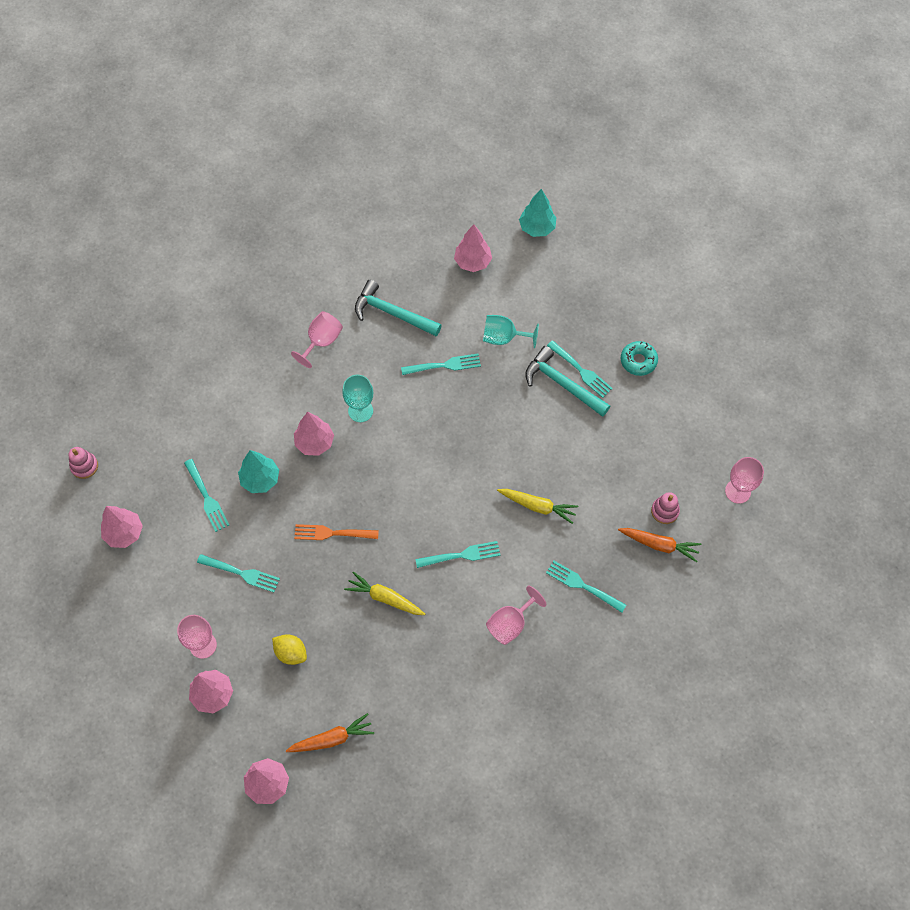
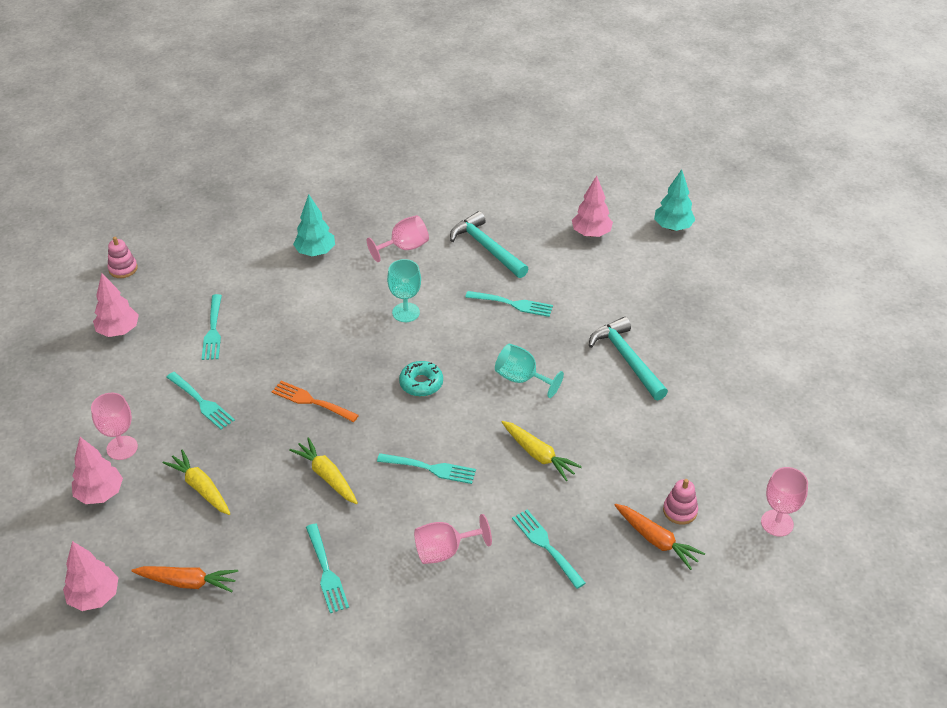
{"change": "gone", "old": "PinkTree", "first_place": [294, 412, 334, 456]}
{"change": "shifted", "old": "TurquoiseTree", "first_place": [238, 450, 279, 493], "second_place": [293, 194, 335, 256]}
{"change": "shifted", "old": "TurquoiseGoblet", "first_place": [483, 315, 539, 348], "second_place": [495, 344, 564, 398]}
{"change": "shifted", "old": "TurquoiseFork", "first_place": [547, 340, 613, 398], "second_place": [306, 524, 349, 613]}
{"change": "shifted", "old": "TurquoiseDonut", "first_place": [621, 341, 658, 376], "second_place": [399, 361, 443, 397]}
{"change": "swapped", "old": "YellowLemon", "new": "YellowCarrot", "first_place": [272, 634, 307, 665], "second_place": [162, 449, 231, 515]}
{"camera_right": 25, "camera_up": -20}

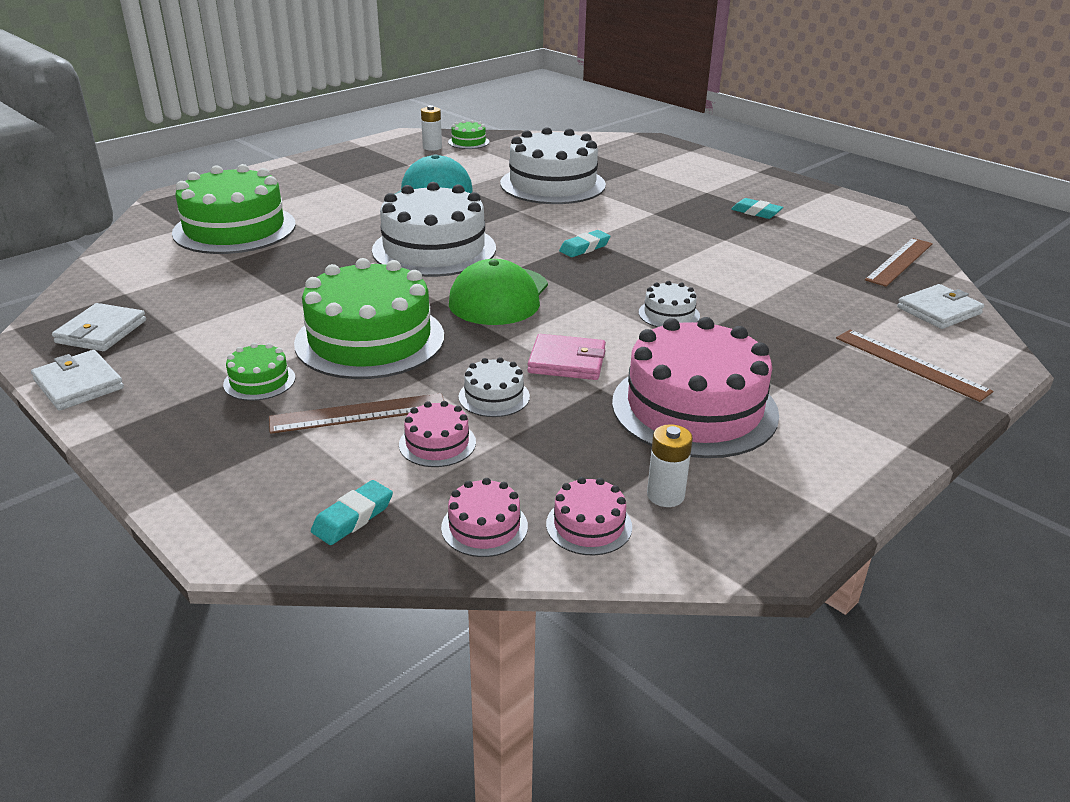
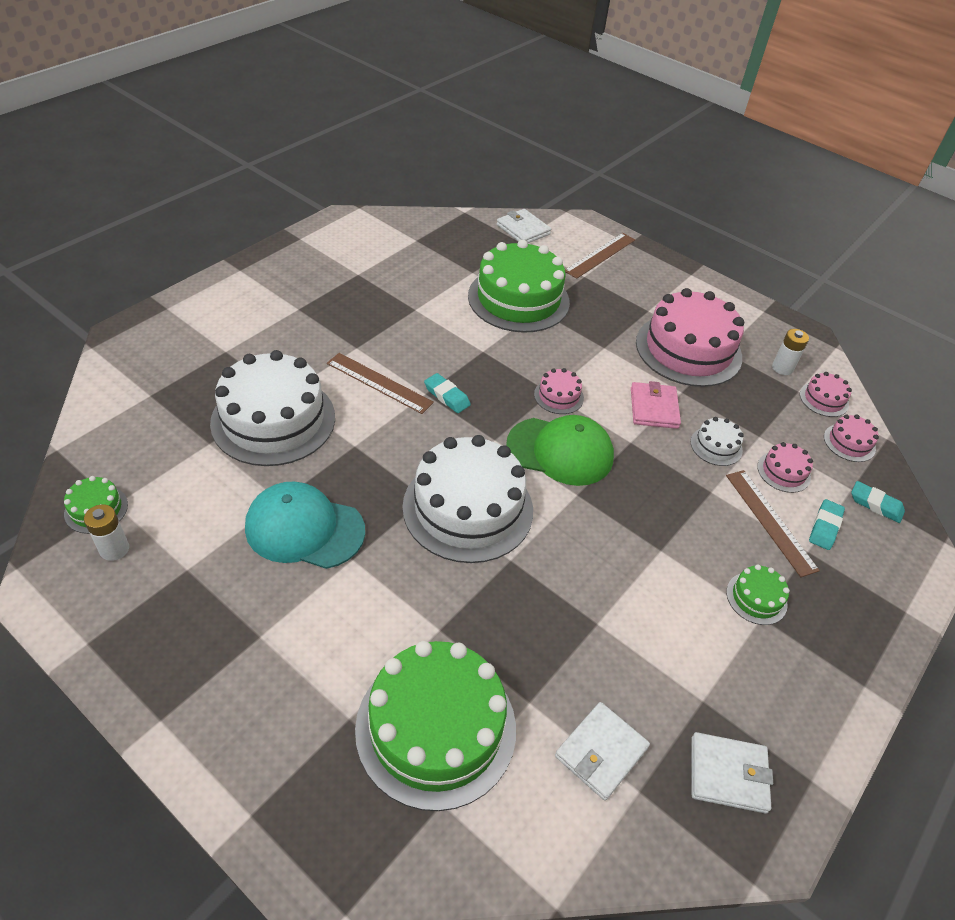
{"change": "gone", "old": "WhiteCake", "first_place": [639, 281, 700, 327]}
{"change": "new", "new": "PinkCake", "second_place": [534, 368, 584, 414]}
{"change": "shifted", "old": "WhiteWallet", "first_place": [31, 350, 124, 411], "second_place": [555, 702, 650, 801]}
{"change": "shifted", "old": "GreenCake", "first_place": [294, 258, 444, 379], "second_place": [468, 240, 570, 333]}
{"change": "shifted", "old": "TurquoiseEraser", "first_place": [731, 198, 783, 219], "second_place": [809, 499, 845, 550]}
{"change": "shifted", "old": "BrownRuler", "first_place": [865, 238, 933, 287], "second_place": [327, 353, 434, 414]}
{"camera_right": -100, "camera_up": 15}

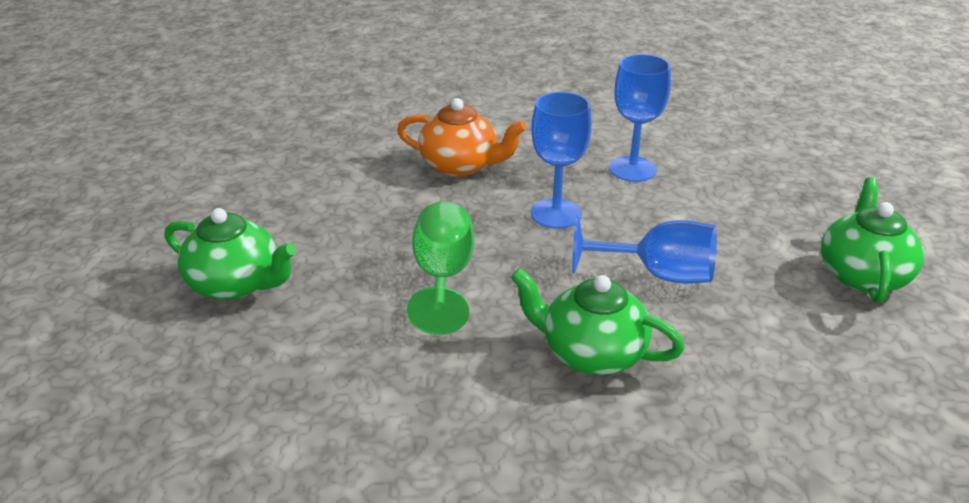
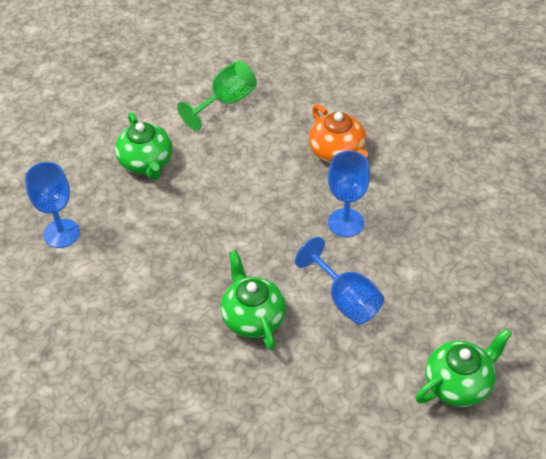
{"change": "shifted", "old": "GreenGoblet", "first_place": [407, 202, 474, 335], "second_place": [177, 61, 257, 131]}
{"change": "shifted", "old": "BlueGoblet", "first_place": [609, 54, 671, 182], "second_place": [25, 162, 80, 248]}
{"camera_right": 45, "camera_up": 15}

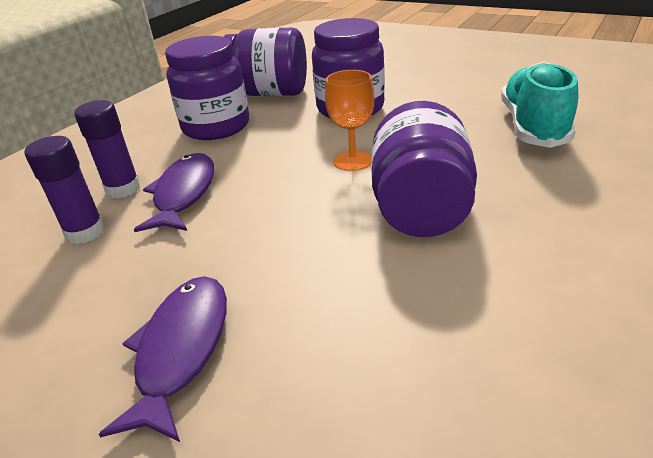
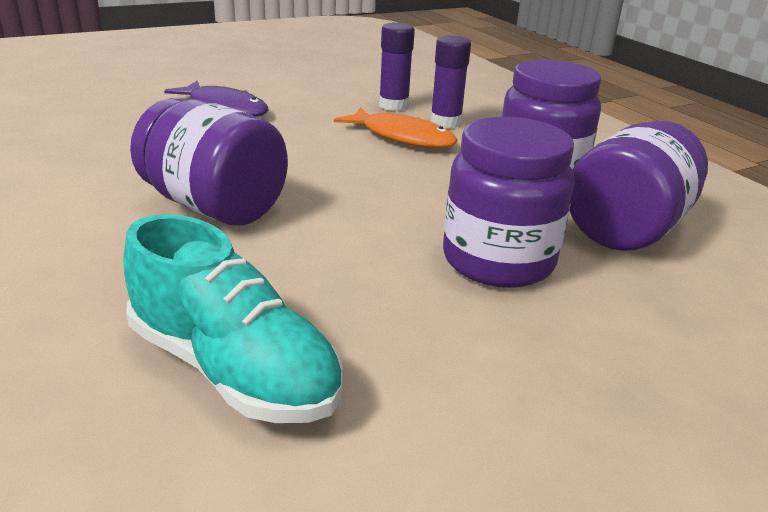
{"change": "gone", "old": "OrangeGoblet", "first_place": [325, 70, 375, 171]}
{"change": "repainted", "old": "PurpleFish", "new": "OrangeFish", "first_place": [134, 153, 214, 232], "second_place": [334, 107, 458, 148]}
{"camera_right": 115, "camera_up": -5}

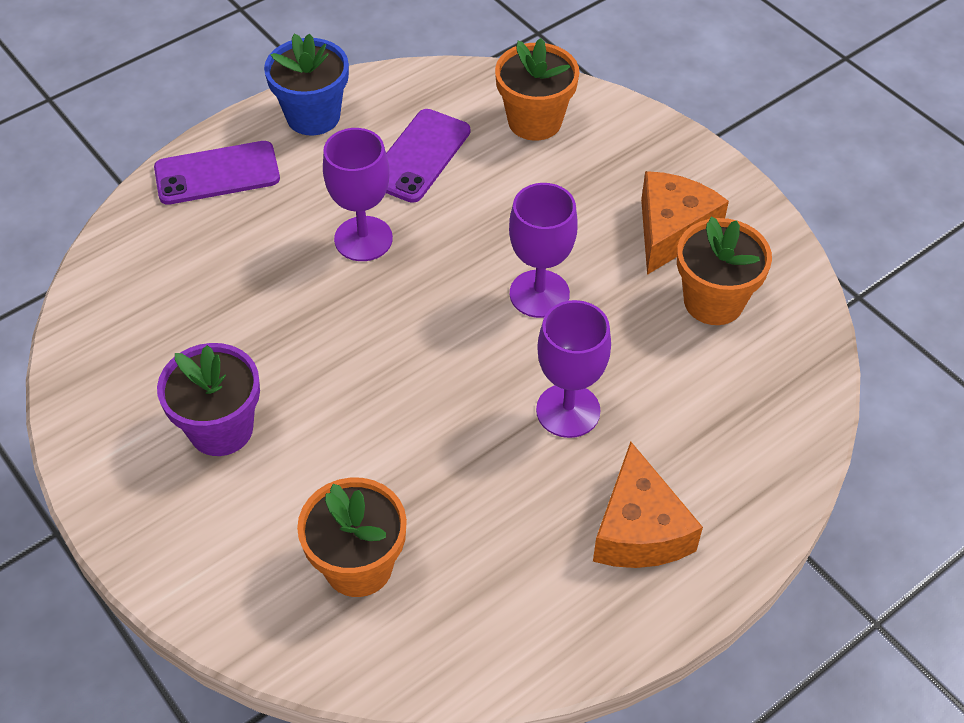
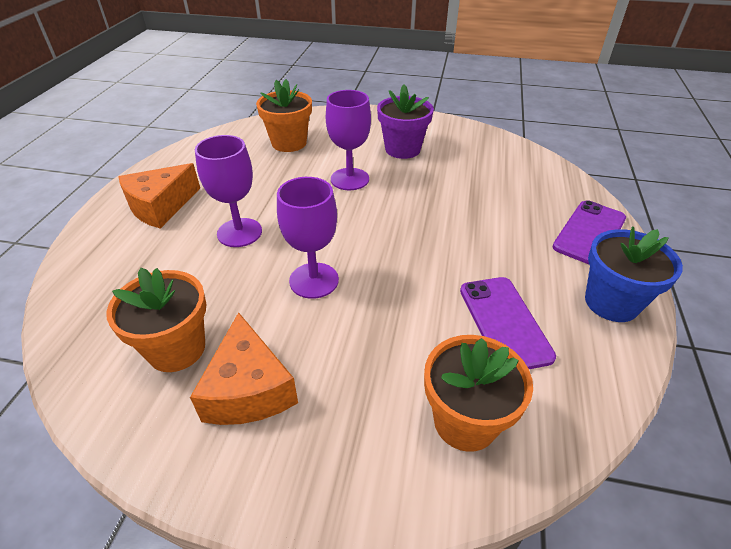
{"change": "shifted", "old": "PurpleGoblet", "first_place": [323, 128, 393, 261], "second_place": [326, 90, 371, 190]}
{"change": "rotated", "old": "OrangeCheese", "first_place": [593, 441, 703, 568], "second_place": [118, 163, 200, 229], "degrees": -90}
{"camera_right": 140, "camera_up": -10}

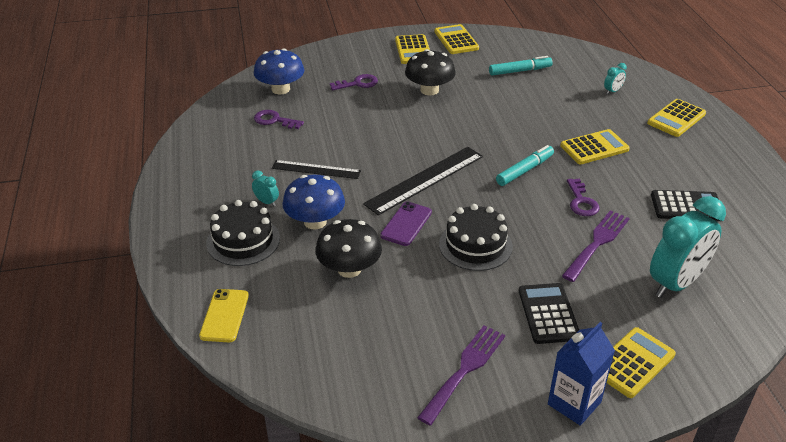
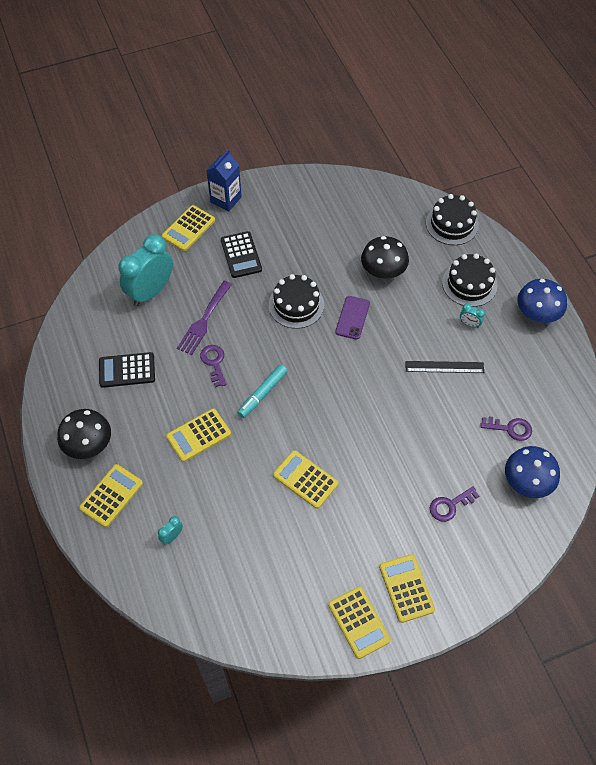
{"change": "gone", "old": "BlackRuler", "first_place": [363, 147, 483, 215]}
{"change": "gone", "old": "PurpleFork", "first_place": [417, 325, 505, 425]}
{"change": "gone", "old": "TurquoiseMarker", "first_place": [489, 56, 553, 76]}
{"change": "new", "new": "YellowCalculator", "second_place": [273, 450, 338, 509]}
{"change": "shifted", "old": "BlueMushroom", "first_place": [282, 175, 345, 230], "second_place": [517, 279, 567, 323]}
{"change": "shifted", "old": "BlackMushroom", "first_place": [405, 49, 456, 95], "second_place": [57, 409, 111, 459]}
{"change": "swapped", "old": "YellowPhone", "new": "BlackCake", "first_place": [199, 289, 249, 342], "second_place": [426, 194, 479, 245]}
{"camera_right": 170, "camera_up": 20}

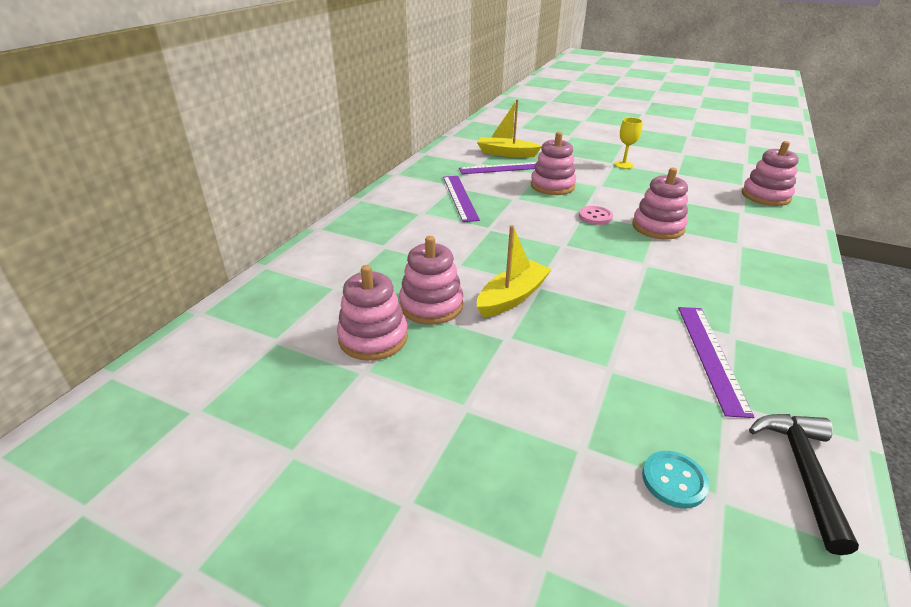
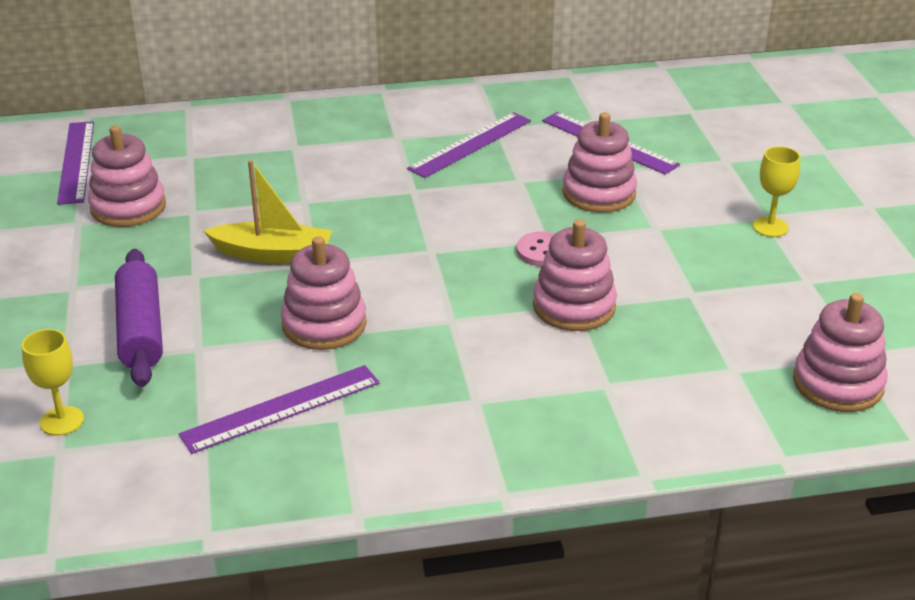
{"change": "gone", "old": "YellowBoat", "first_place": [477, 99, 542, 158]}
{"change": "gone", "old": "BlackHammer", "first_place": [749, 414, 859, 555]}
{"change": "new", "new": "PurpleRuler", "second_place": [57, 121, 94, 205]}
{"change": "new", "new": "PurpleRollingPin", "second_place": [115, 249, 163, 387]}
{"change": "shifted", "old": "PinkStackingToy", "first_place": [399, 236, 463, 325], "second_place": [281, 236, 367, 350]}
{"change": "swapped", "old": "TurquoiseButton", "new": "YellowGoblet", "first_place": [642, 451, 709, 509], "second_place": [22, 329, 84, 436]}
{"camera_right": 55, "camera_up": 0}

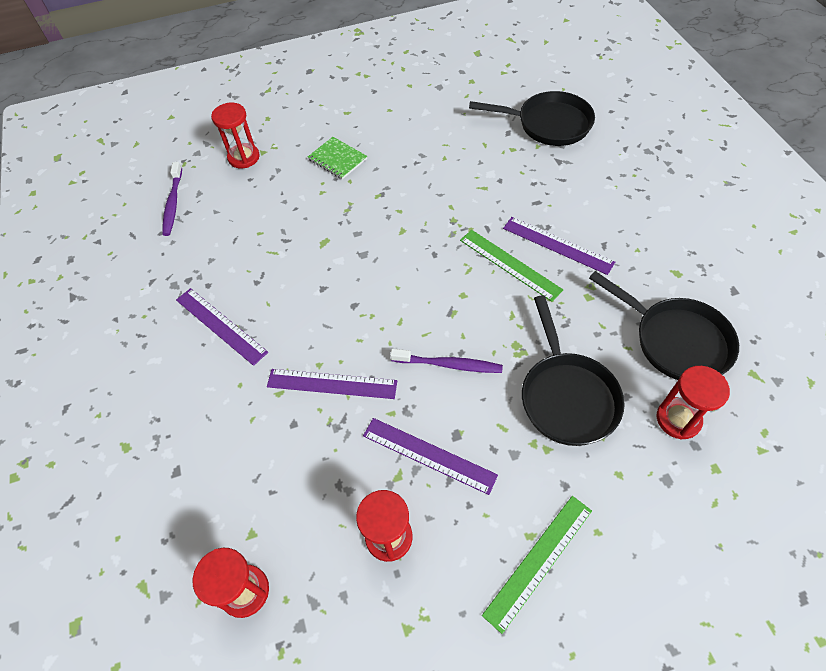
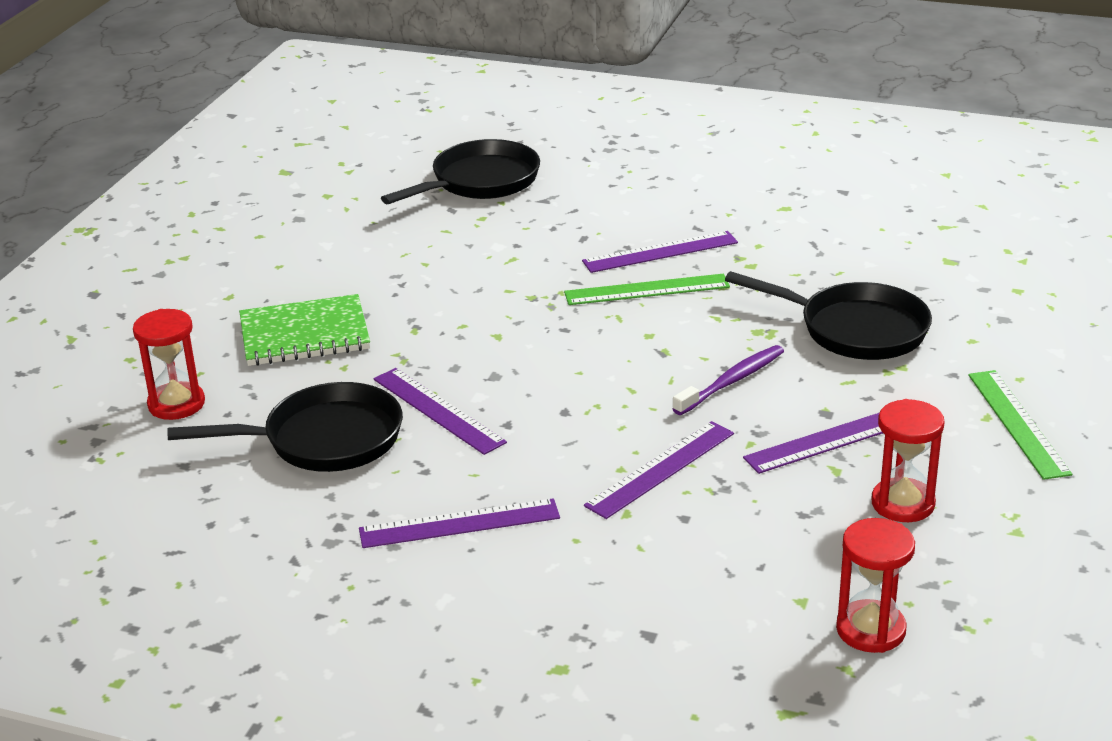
{"change": "gone", "old": "PurpleToothbrush", "first_place": [162, 162, 182, 236]}
{"change": "gone", "old": "RedHourglass", "first_place": [657, 366, 730, 440]}
{"change": "new", "new": "PurpleRuler", "second_place": [373, 368, 507, 455]}
{"change": "shifted", "old": "BlackPan", "first_place": [589, 271, 739, 380], "second_place": [167, 382, 403, 472]}
{"change": "scaled", "old": "GreenNotebook", "first_place": [308, 137, 367, 179], "second_place": [239, 294, 370, 366], "factor": 1.53}
{"camera_right": -55, "camera_up": -25}

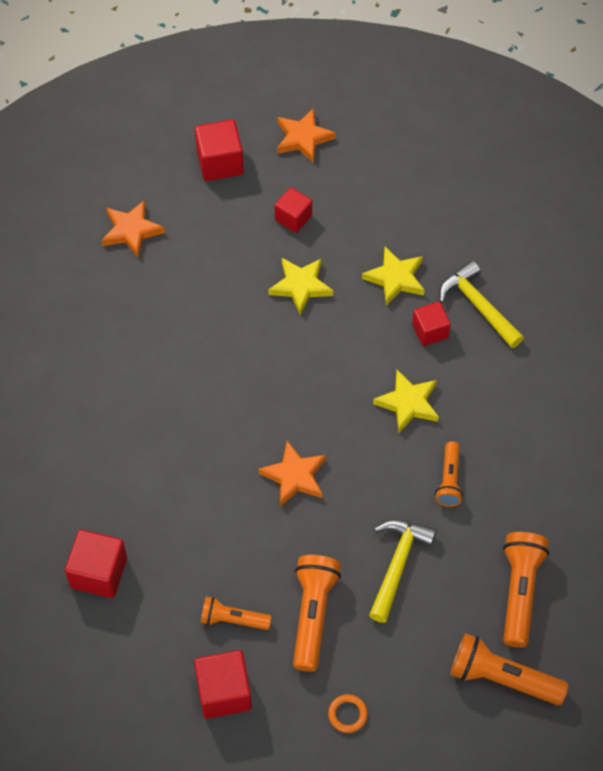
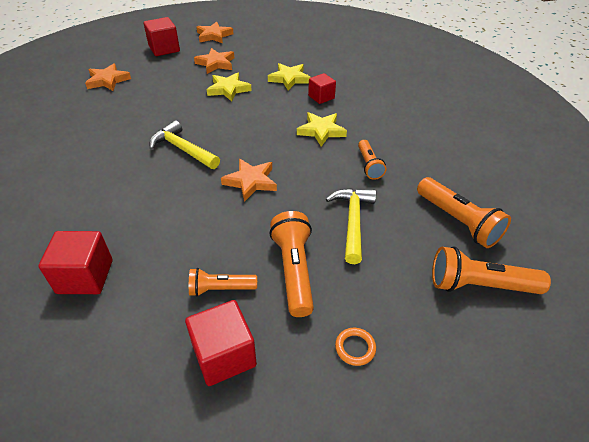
{"change": "shifted", "old": "YellowHammer", "first_place": [439, 260, 524, 348], "second_place": [149, 120, 220, 169]}
{"change": "swapped", "old": "RedCube", "new": "OrangeStar", "first_place": [274, 187, 312, 233], "second_place": [194, 48, 234, 74]}
{"change": "rotated", "old": "OrangeFlashlight", "first_place": [503, 532, 549, 648], "second_place": [417, 177, 511, 248], "degrees": 150}
{"camera_right": -15, "camera_up": -15}

